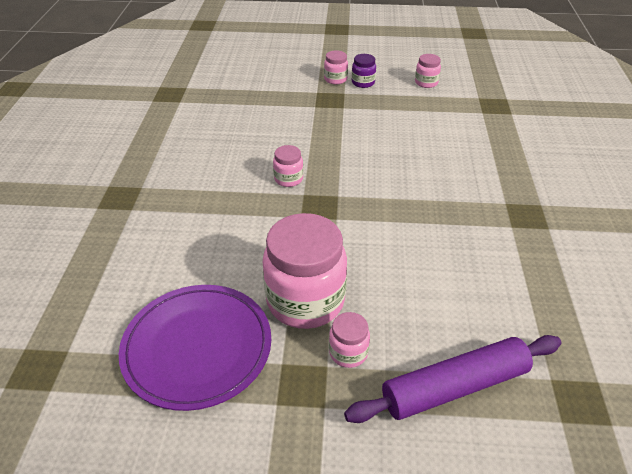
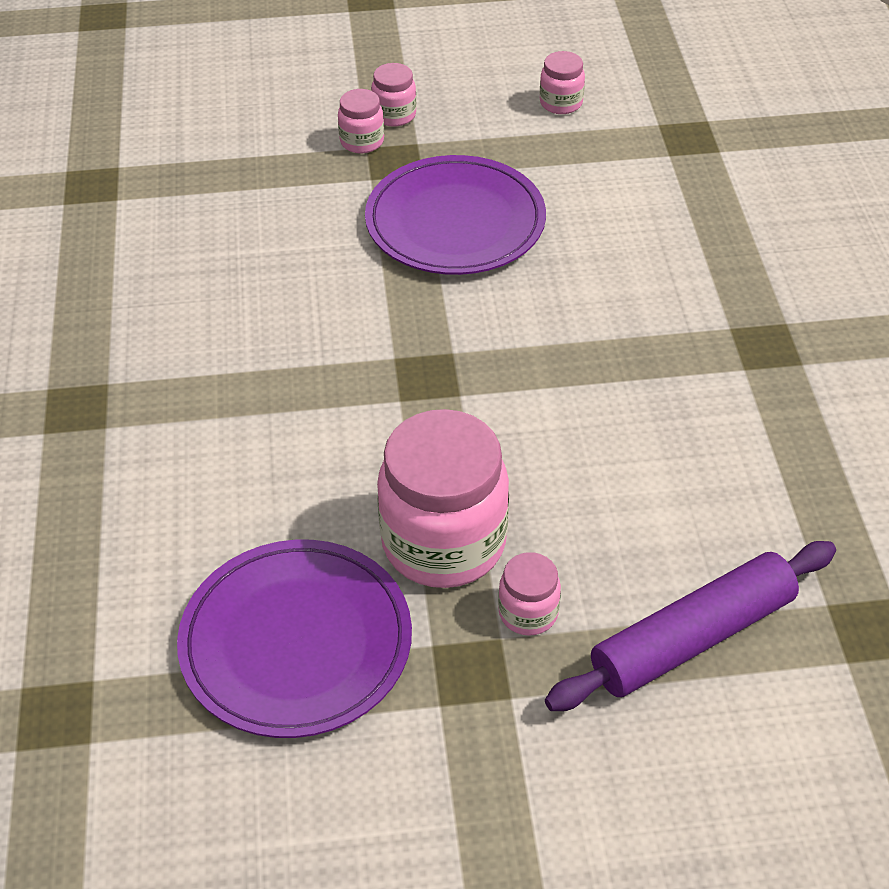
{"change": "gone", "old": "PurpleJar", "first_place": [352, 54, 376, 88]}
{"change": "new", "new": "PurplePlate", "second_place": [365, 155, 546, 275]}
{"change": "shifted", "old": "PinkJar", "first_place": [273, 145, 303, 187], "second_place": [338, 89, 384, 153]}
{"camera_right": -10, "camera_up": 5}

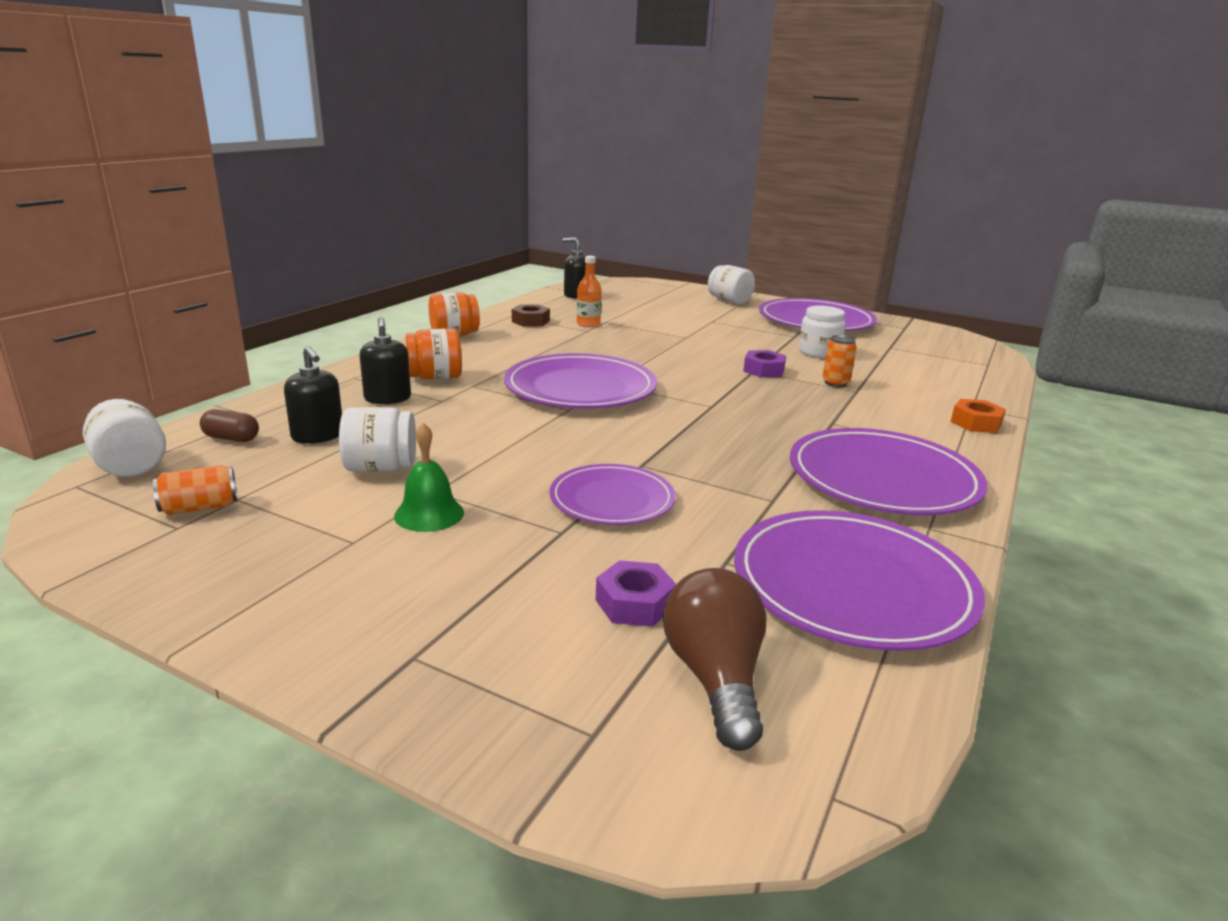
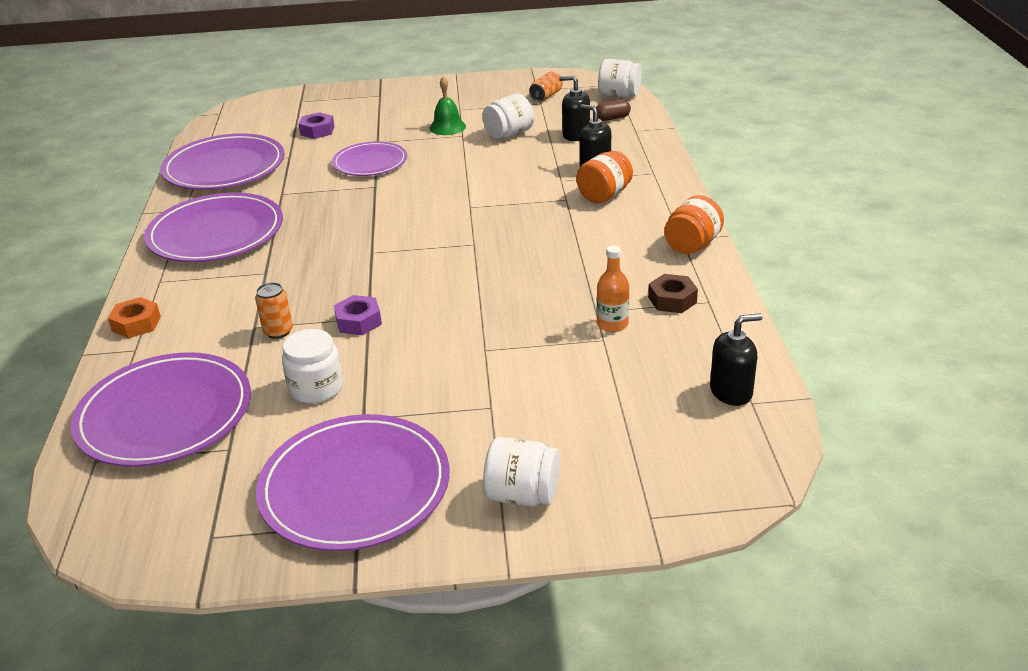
{"change": "gone", "old": "BrownLightBulb", "first_place": [663, 568, 766, 751]}
{"change": "shifted", "old": "PurplePlate", "first_place": [504, 353, 657, 409], "second_place": [71, 352, 251, 467]}
{"camera_right": 150, "camera_up": 10}

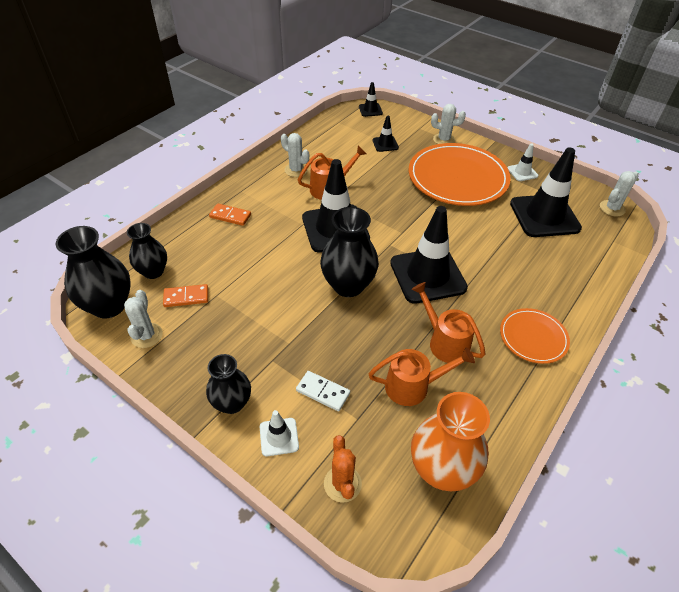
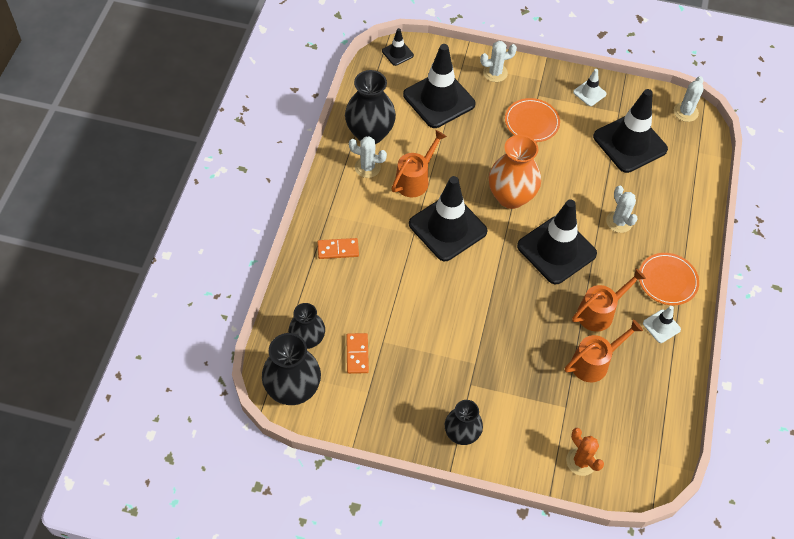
{"change": "gone", "old": "WhiteDomino", "first_place": [296, 371, 350, 411]}
{"change": "shifted", "old": "WhiteCactus", "first_place": [124, 290, 163, 348], "second_place": [606, 186, 638, 233]}
{"change": "shifted", "old": "WhiteTrafficCone", "first_place": [260, 410, 299, 456], "second_place": [643, 306, 681, 343]}
{"change": "shifted", "old": "BlackVase", "first_place": [320, 207, 379, 297], "second_place": [345, 70, 396, 144]}
{"change": "shifted", "old": "OrangeVase", "first_place": [411, 392, 490, 491], "second_place": [489, 135, 541, 209]}
{"change": "rotated", "old": "OrangeDomino", "first_place": [163, 284, 208, 307], "second_place": [346, 333, 369, 374], "degrees": -60}
{"change": "rotated", "old": "OrangeWateringCan", "first_place": [411, 282, 486, 363], "second_place": [572, 268, 646, 332], "degrees": 120}
{"change": "scaled", "old": "BlackTrafficCone", "first_place": [372, 116, 399, 152], "second_place": [403, 44, 476, 128], "factor": 2.19}
{"change": "scaled", "old": "OrangePlate", "first_place": [408, 143, 511, 206], "second_place": [505, 98, 560, 142], "factor": 0.52}
{"camera_right": -25, "camera_up": 10}

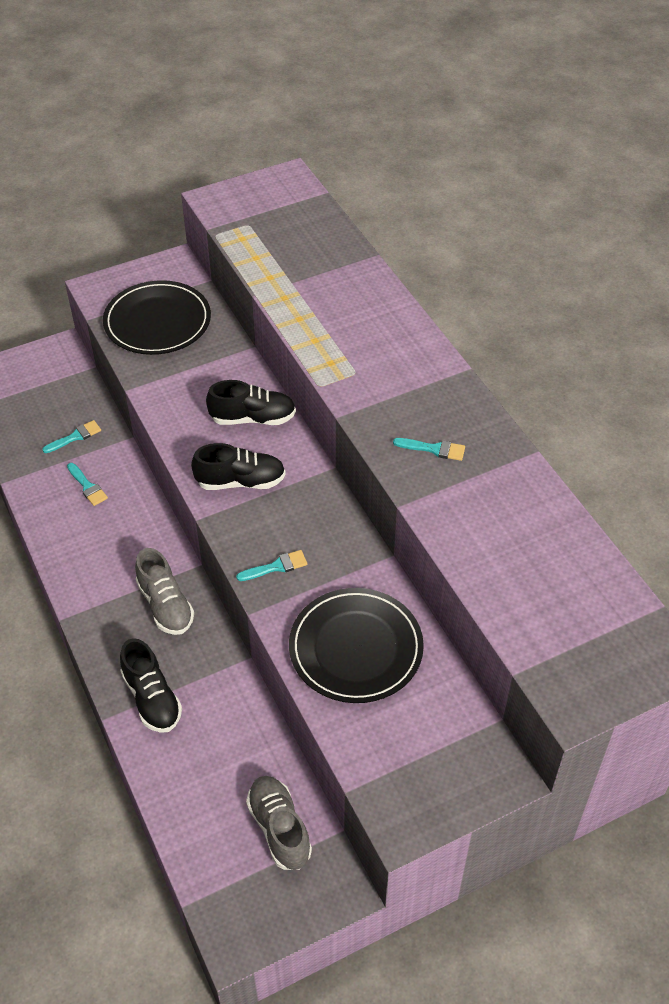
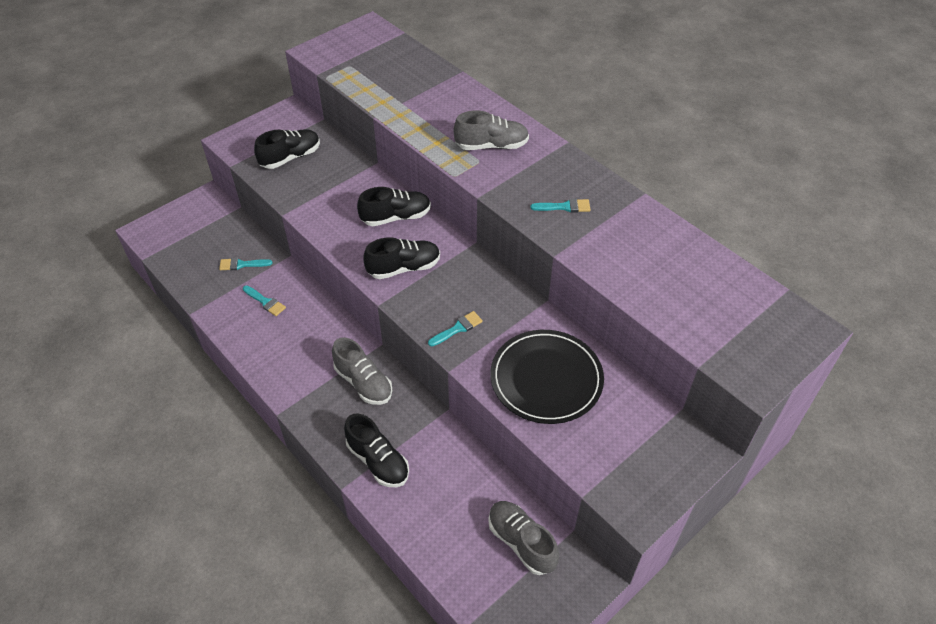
{"change": "new", "new": "GreyShoe", "second_place": [454, 111, 529, 150]}
{"change": "swapped", "old": "BlackPlate", "new": "BlackShoe", "first_place": [103, 280, 211, 355], "second_place": [254, 129, 320, 169]}
{"change": "rotated", "old": "TurquoiseBrush", "first_place": [42, 420, 101, 453], "second_place": [219, 258, 272, 270], "degrees": -135}
{"camera_right": -15, "camera_up": 0}

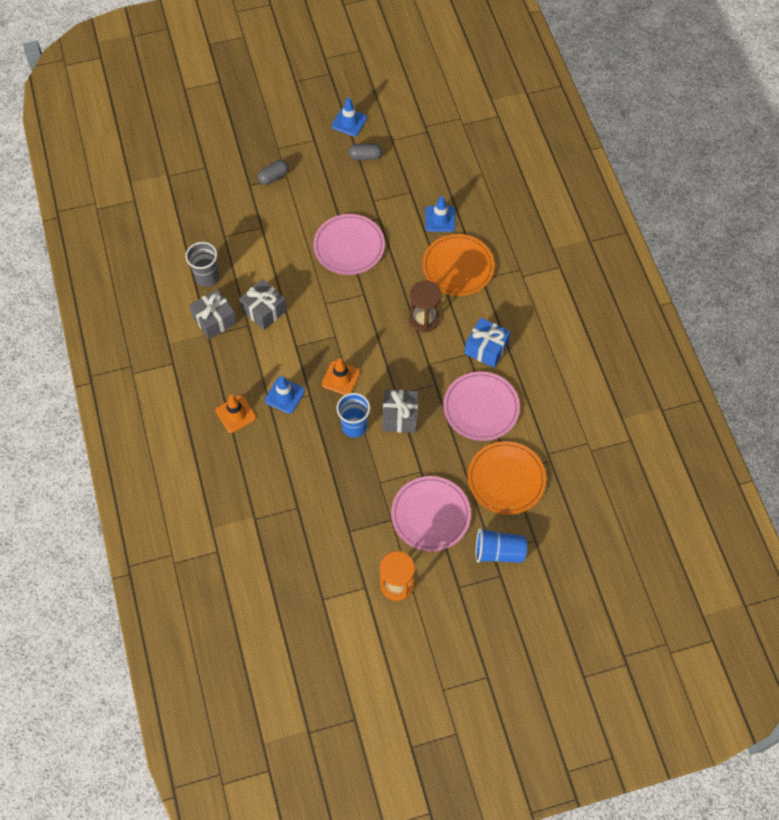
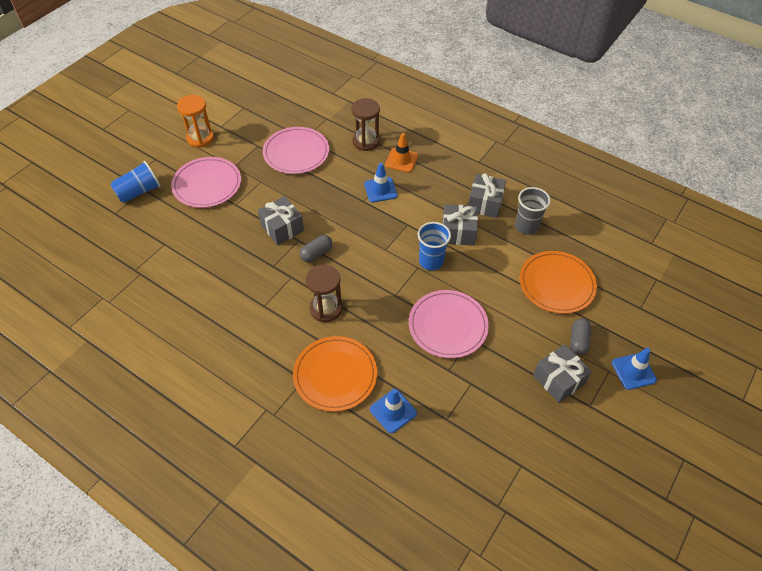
{"change": "gone", "old": "OrangeTrafficCone", "first_place": [322, 358, 360, 395]}
{"change": "gone", "old": "BlueGift", "first_place": [464, 318, 510, 368]}
{"change": "new", "new": "BrownHourglass", "second_place": [351, 98, 380, 151]}
{"change": "new", "new": "GreyGift", "second_place": [533, 344, 592, 403]}
{"change": "shifted", "old": "BlueTrafficCone", "first_place": [332, 97, 367, 136], "second_place": [612, 348, 657, 390]}
{"change": "shifted", "old": "BlueCup", "first_place": [336, 393, 370, 438], "second_place": [418, 222, 451, 271]}
{"change": "shifted", "old": "GreyCapsule", "first_place": [348, 143, 383, 160], "second_place": [300, 235, 333, 262]}
{"change": "shifted", "old": "PinkPlate", "first_place": [443, 371, 520, 441], "second_place": [263, 127, 329, 174]}
{"change": "shifted", "old": "OrangePlate", "first_place": [467, 441, 546, 515], "second_place": [520, 251, 597, 314]}
{"camera_right": 140, "camera_up": -10}

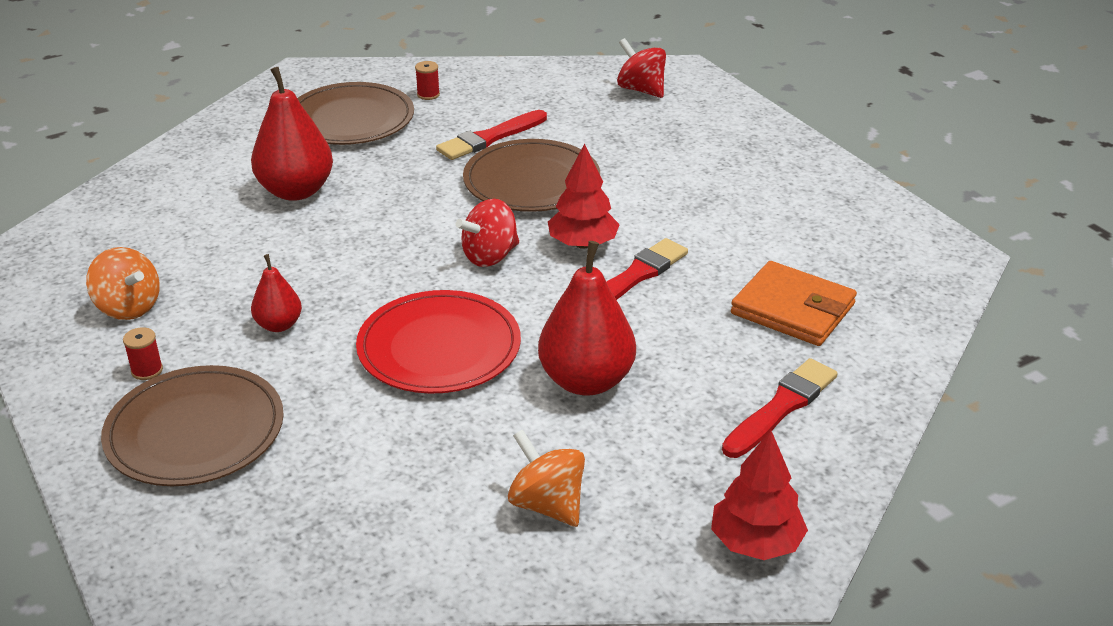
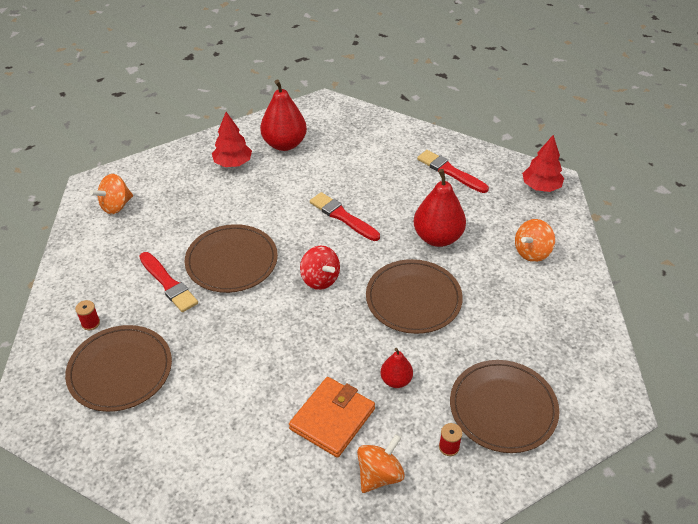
{"change": "shifted", "old": "RedPear", "first_place": [251, 67, 333, 201], "second_place": [260, 79, 307, 151]}
{"change": "shifted", "old": "RedTree", "first_place": [548, 143, 620, 249], "second_place": [212, 112, 252, 167]}
{"change": "shifted", "old": "OrangeWallet", "first_place": [731, 261, 857, 346], "second_place": [289, 377, 375, 458]}
{"change": "repainted", "old": "RedPlate", "new": "BrownPlate", "first_place": [356, 290, 521, 394], "second_place": [366, 259, 463, 334]}
{"change": "repainted", "old": "RedSpinningTop", "new": "OrangeSpinningTop", "first_place": [617, 38, 666, 98], "second_place": [90, 174, 133, 214]}
{"camera_right": -90, "camera_up": 10}

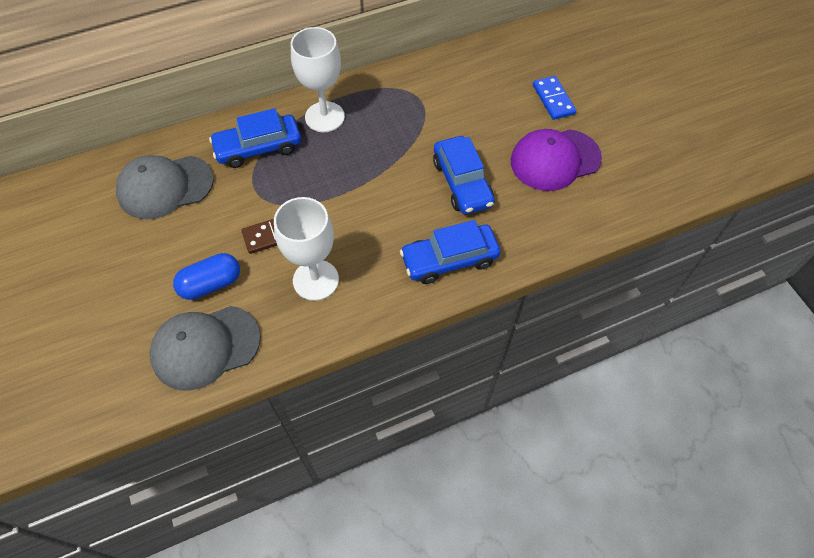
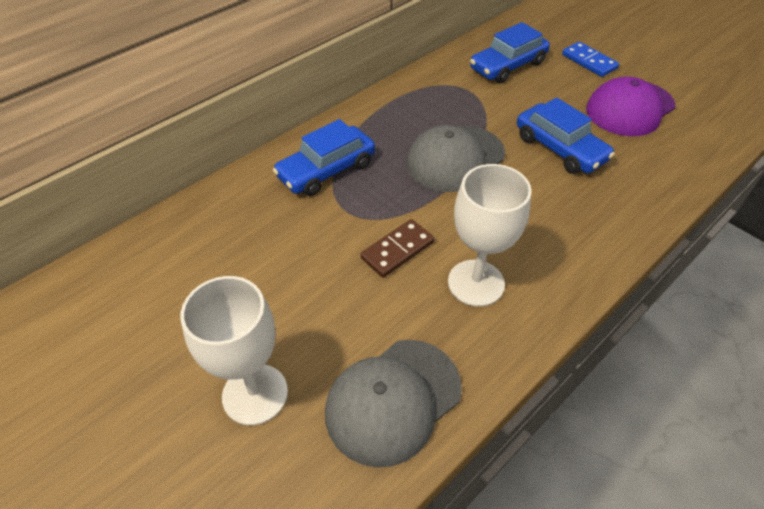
{"change": "gone", "old": "BlueCapsule", "first_place": [173, 253, 240, 300]}
{"change": "shifted", "old": "GreyCap", "first_place": [116, 155, 214, 219], "second_place": [407, 125, 505, 192]}
{"change": "shifted", "old": "WhiteGoblet", "first_place": [291, 27, 345, 132], "second_place": [181, 276, 288, 425]}
{"change": "shifted", "old": "BlueCar", "first_place": [400, 220, 501, 284], "second_place": [470, 22, 550, 83]}
{"camera_right": -20, "camera_up": -10}

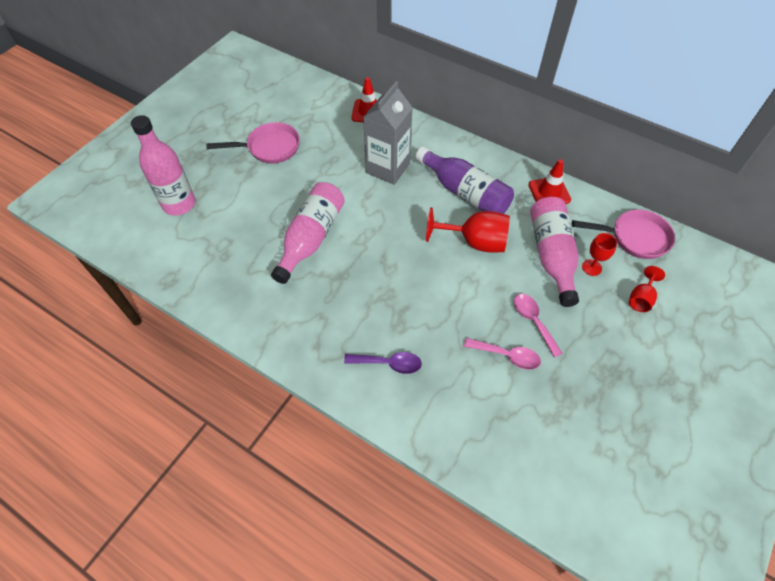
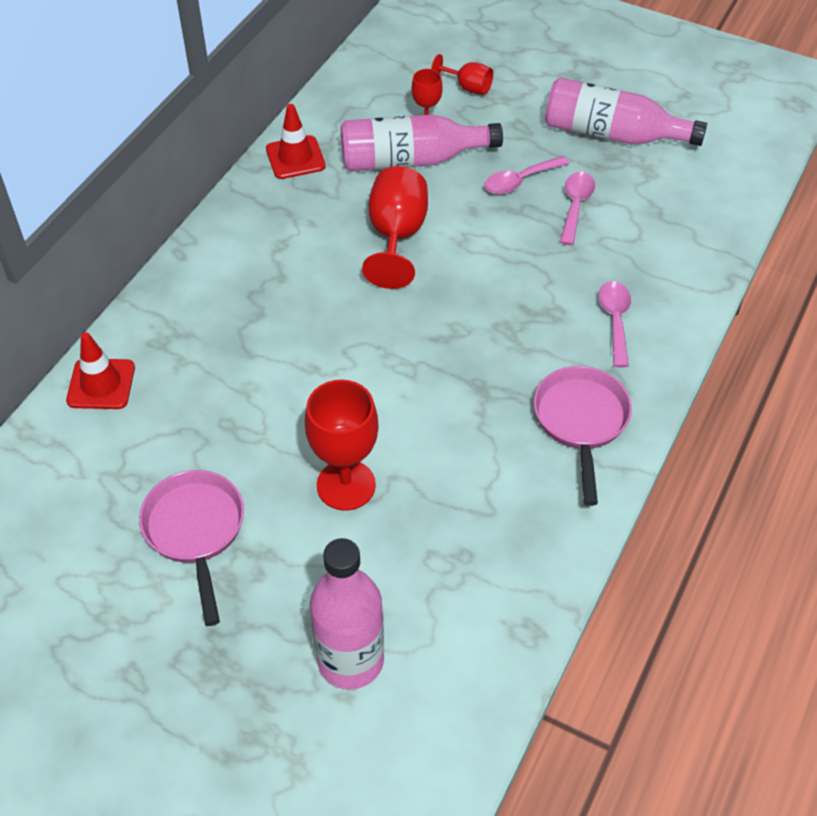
{"change": "gone", "old": "GreyCarton", "first_place": [363, 81, 413, 185]}
{"change": "gone", "old": "PurpleBottle", "first_place": [415, 146, 514, 214]}
{"change": "new", "new": "RedGoblet", "second_place": [305, 380, 379, 511]}
{"change": "shifted", "old": "PinkBottle", "first_place": [271, 182, 345, 284], "second_place": [545, 78, 707, 146]}
{"change": "shifted", "old": "PinkPan", "first_place": [572, 209, 675, 259], "second_place": [534, 366, 632, 506]}
{"change": "repainted", "old": "PurpleSpoon", "new": "PinkSpoon", "first_place": [344, 352, 422, 374], "second_place": [598, 281, 631, 367]}
{"camera_right": -95, "camera_up": -5}

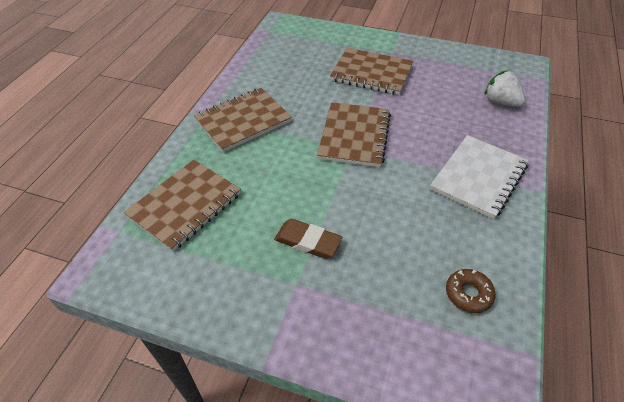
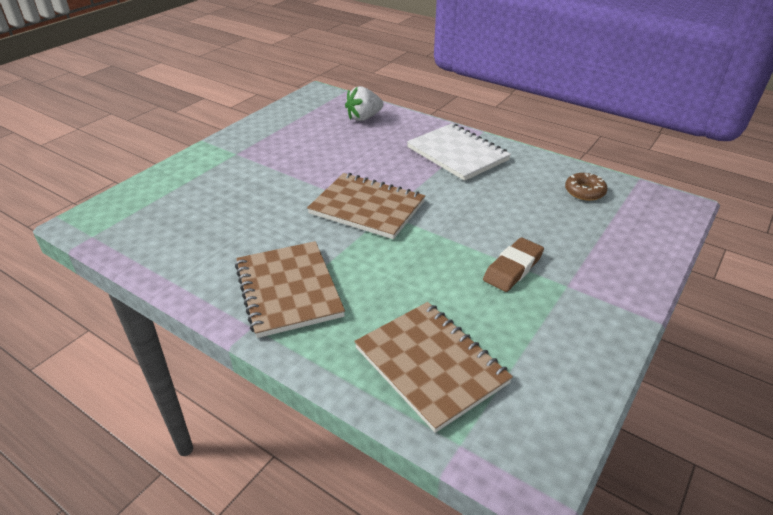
{"change": "gone", "old": "BrownNotebook", "first_place": [330, 48, 413, 95]}
{"camera_right": -75, "camera_up": -10}

